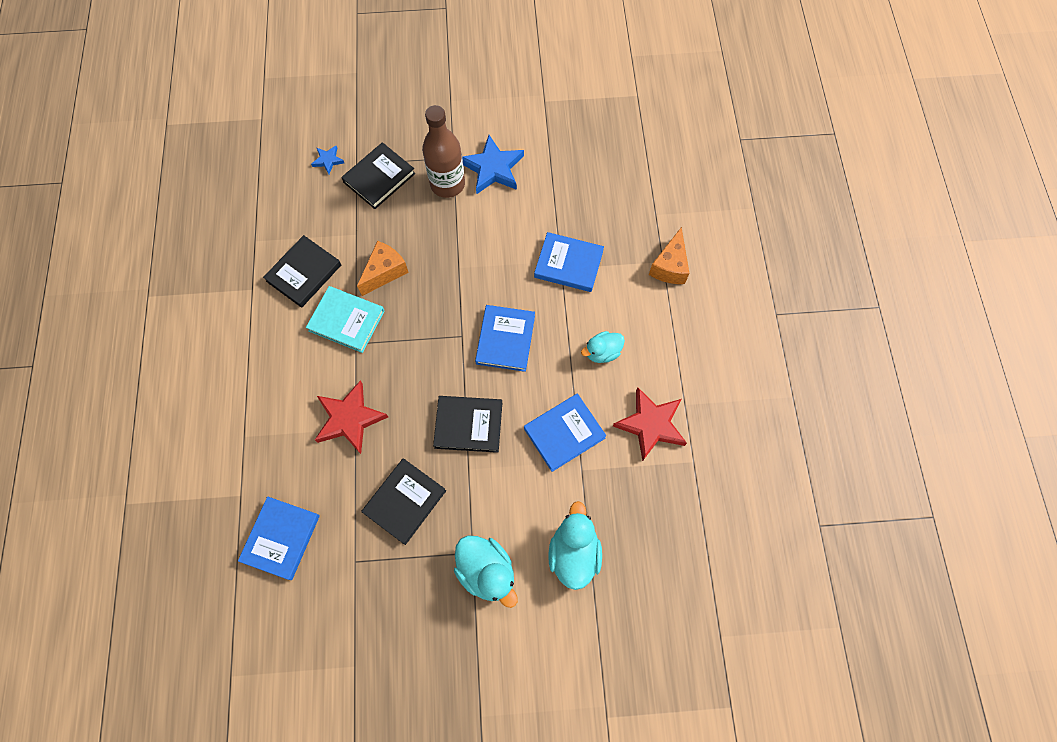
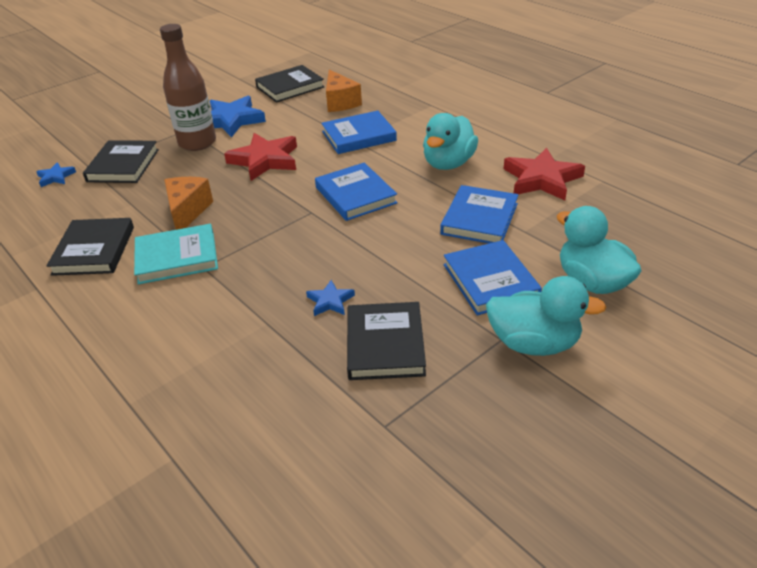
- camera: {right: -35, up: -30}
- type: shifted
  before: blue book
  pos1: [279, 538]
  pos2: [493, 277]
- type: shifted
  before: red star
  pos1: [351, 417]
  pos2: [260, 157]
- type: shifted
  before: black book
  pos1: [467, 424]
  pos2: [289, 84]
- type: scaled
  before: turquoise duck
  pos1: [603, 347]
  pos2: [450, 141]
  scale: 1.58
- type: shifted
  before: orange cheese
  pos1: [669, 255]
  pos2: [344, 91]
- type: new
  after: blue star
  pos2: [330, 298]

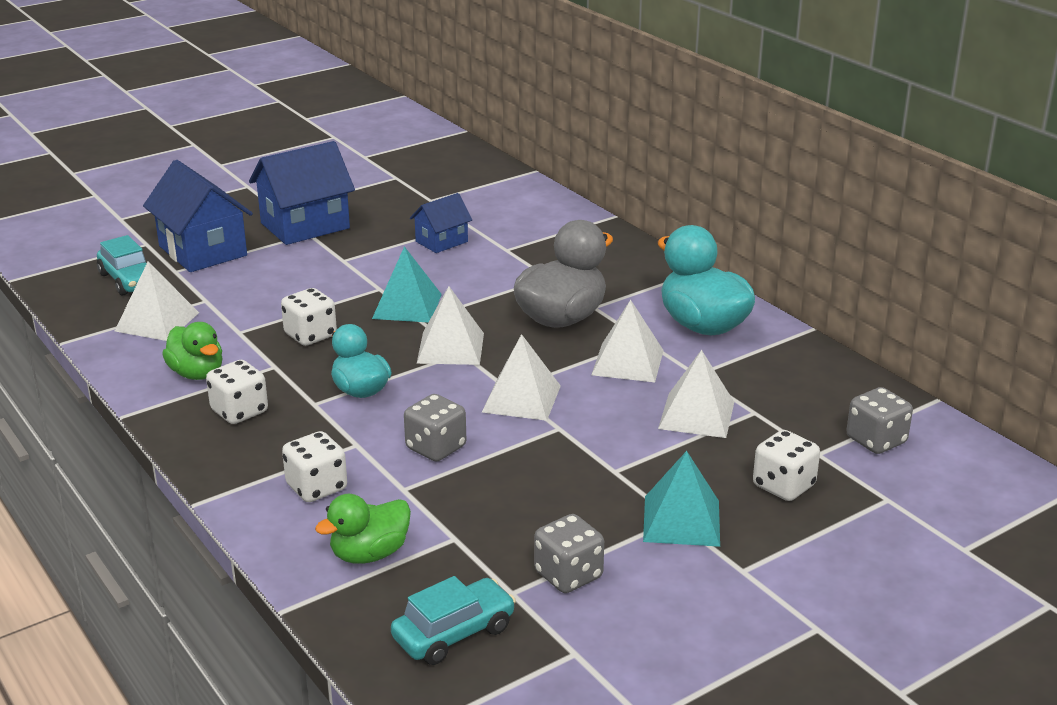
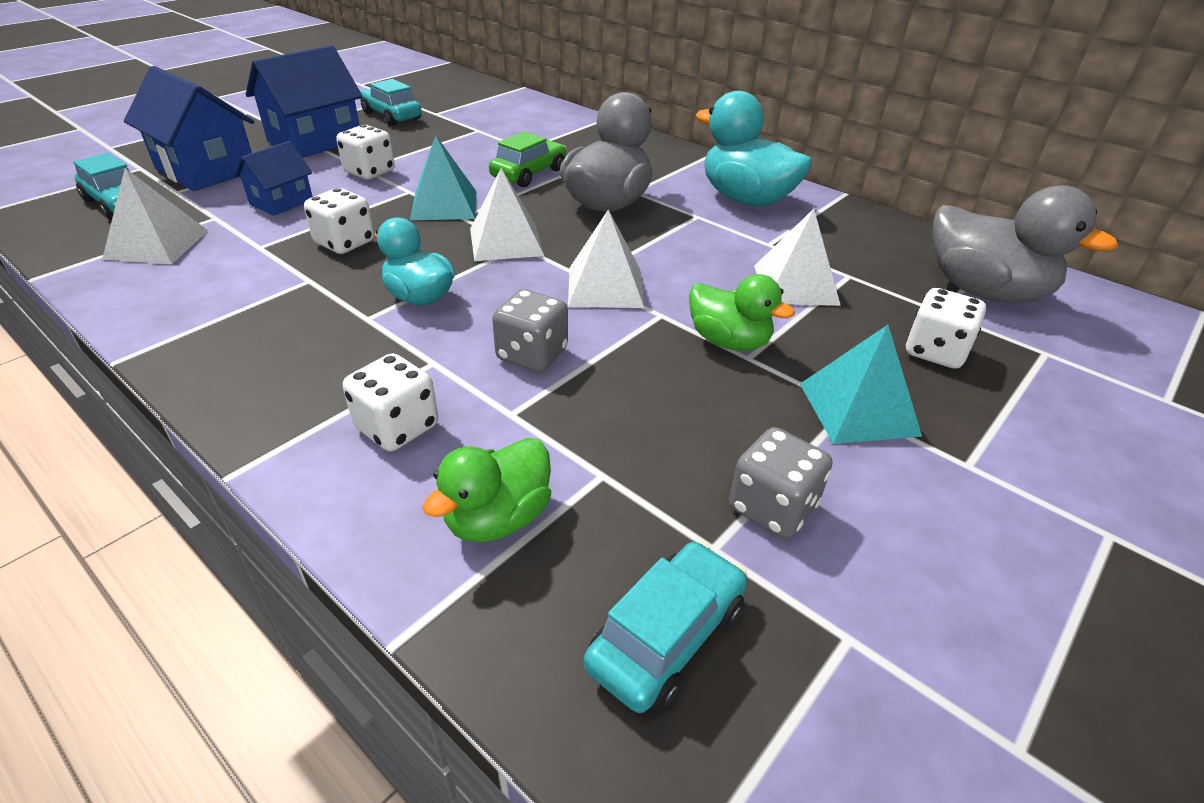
- camera: {right: -15, up: 10}
- type: shifted
  before: green duck
  pos1: [192, 351]
  pos2: [742, 312]
- type: shifted
  before: white dice
  pos1: [237, 392]
  pos2: [365, 152]
- type: shifted
  before: blue house
  pos1: [441, 223]
  pos2: [273, 178]
- type: gone
  before: white pyramid
  pos1: [627, 341]
- type: swapped
  before: grey dice
  after: grey duck
  pos1: [879, 420]
  pos2: [1025, 244]
- type: new
  after: turquoise car
  pos2: [391, 102]
- type: new
  after: green car
  pos2: [527, 159]

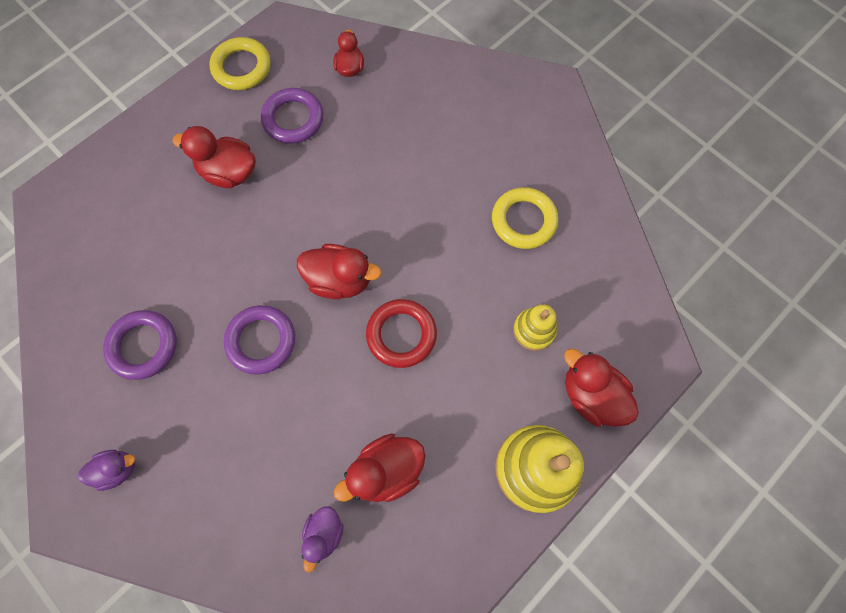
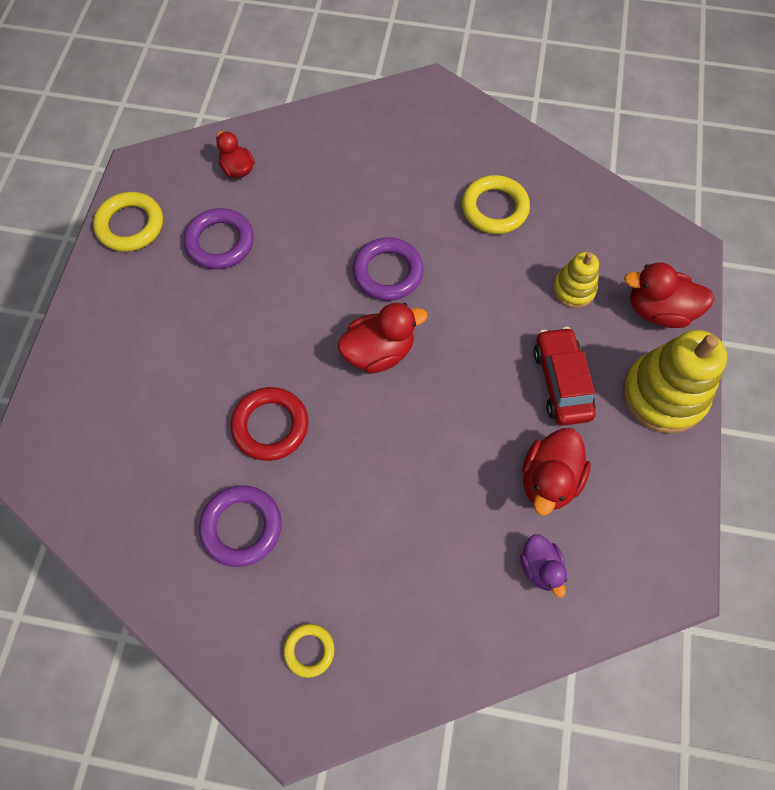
- camera: {right: -35, up: -5}
- type: swapped
  before: purple duck
  after: yellow ring
  pos1: [106, 470]
  pos2: [309, 651]
- type: gone
  before: red duck
  pos1: [214, 157]
- type: shifted
  before: purple ring
  pos1: [259, 339]
  pos2: [388, 268]
- type: shifted
  before: red ring
  pos1: [401, 333]
  pos2: [269, 424]
- type: new
  after: red car
  pos2: [564, 376]

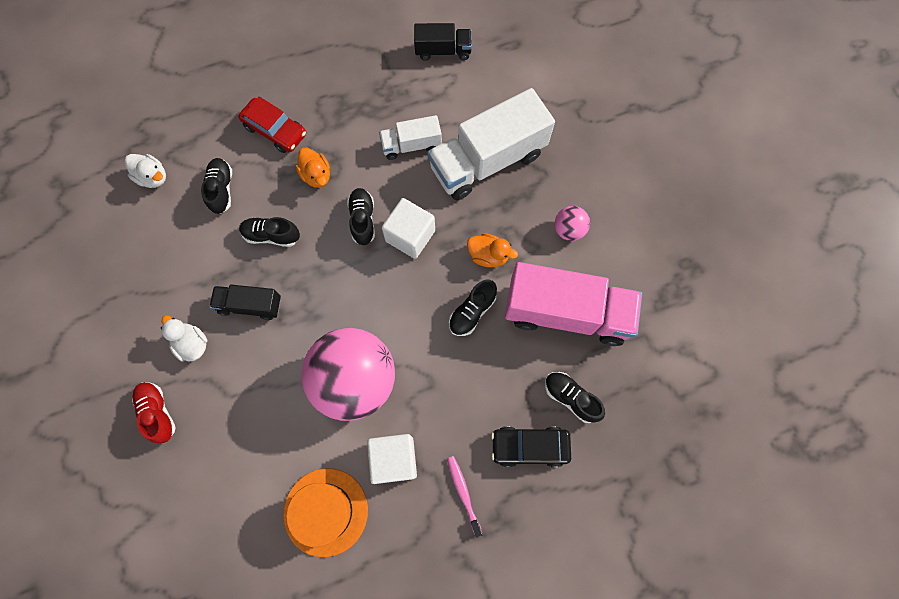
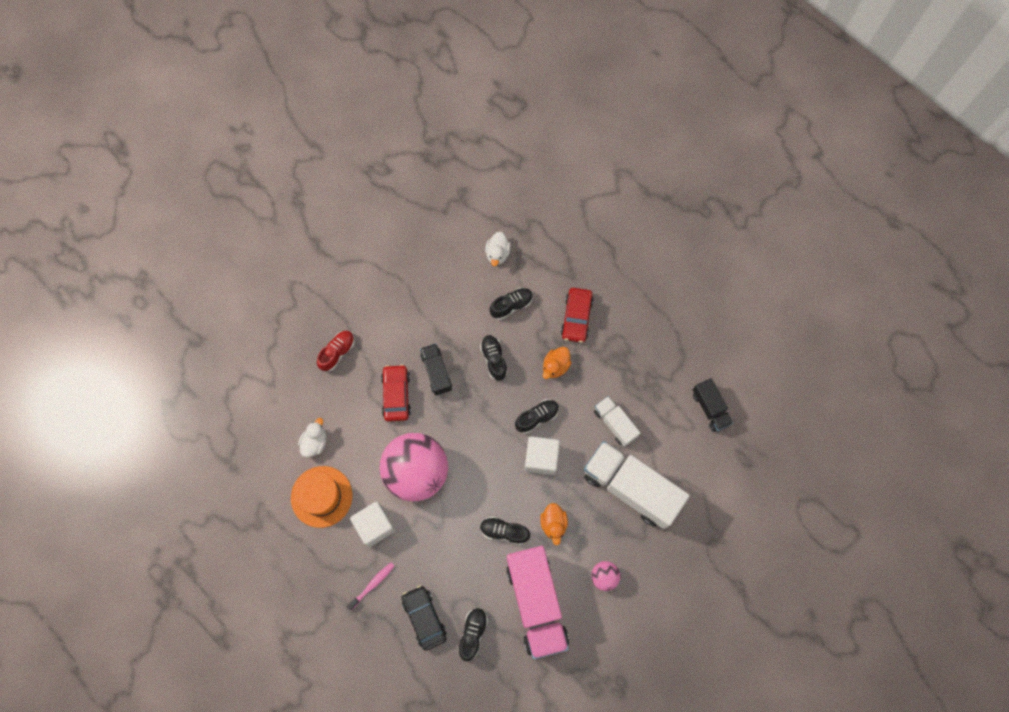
- camera: {right: 65, up: 0}
- type: shifted
  before: white duck
  pos1: [184, 338]
  pos2: [312, 437]
- type: new
  after: red car
  pos2: [396, 393]

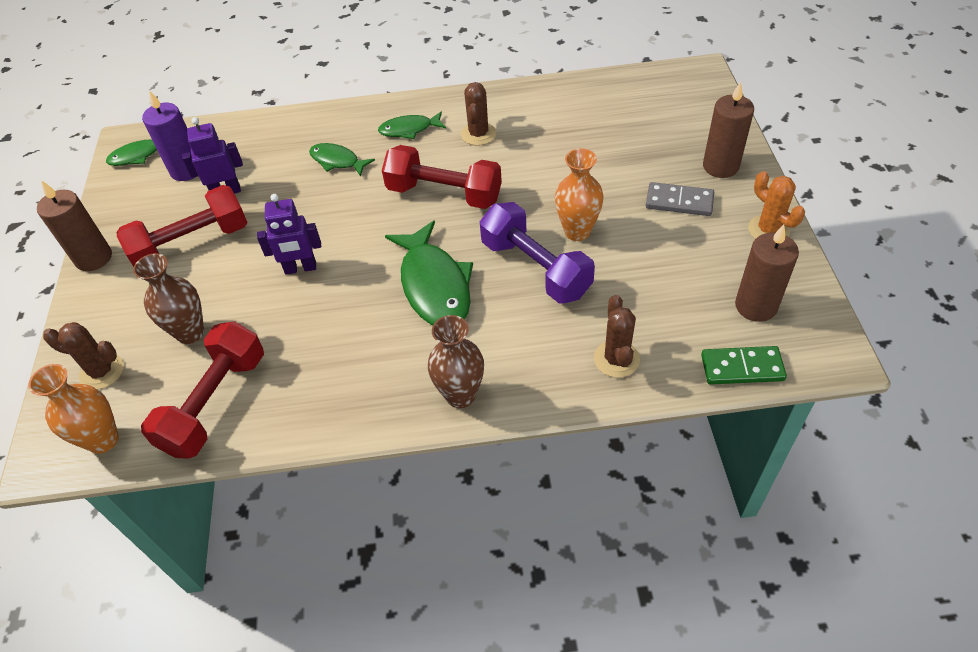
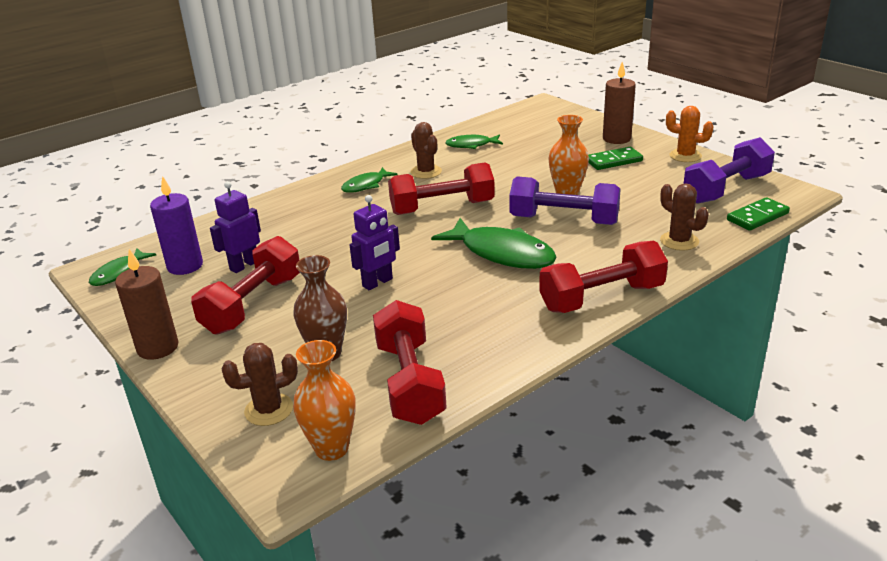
- camera: {right: -35, up: -20}
- type: shifted
  before: green fish
  pos1: [342, 160]
  pos2: [474, 141]
- type: swapped
  before: brown vase
  after: red dumbbell
  pos1: [456, 361]
  pos2: [603, 277]
- type: repainted
  before: grey domino
  after: green domino
  pos1: [680, 199]
  pos2: [615, 158]
- type: swapped
  before: brown candle
  after: purple dumbbell
  pos1: [767, 273]
  pos2: [729, 170]

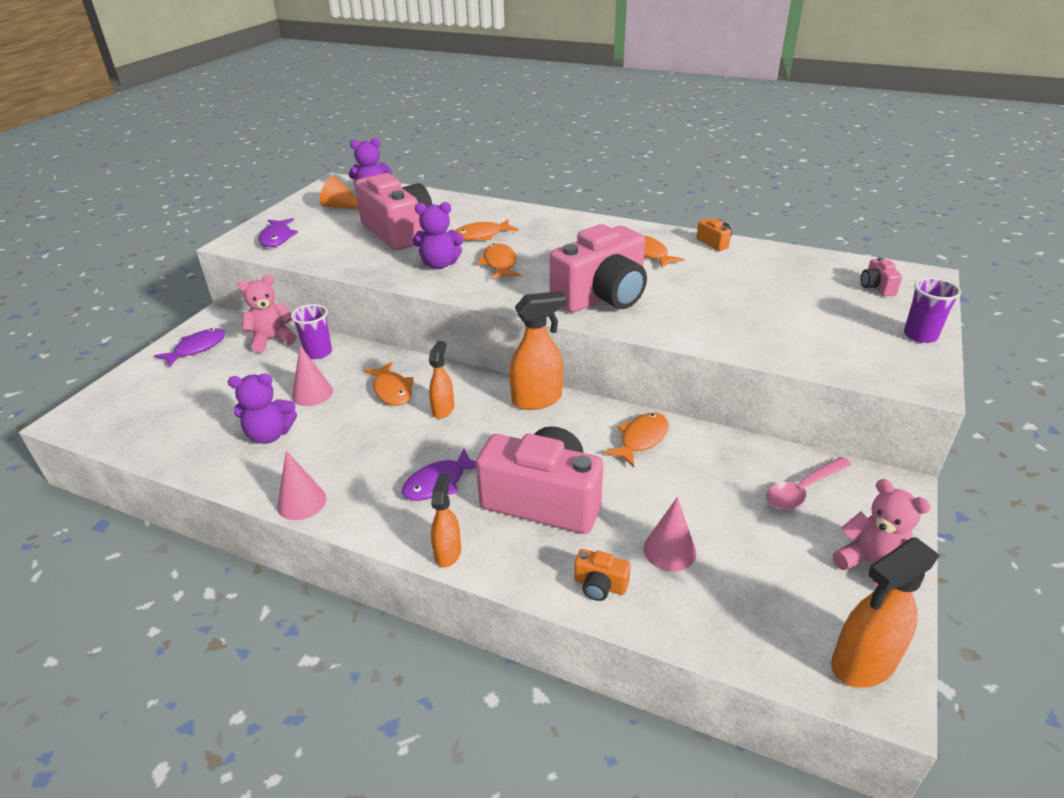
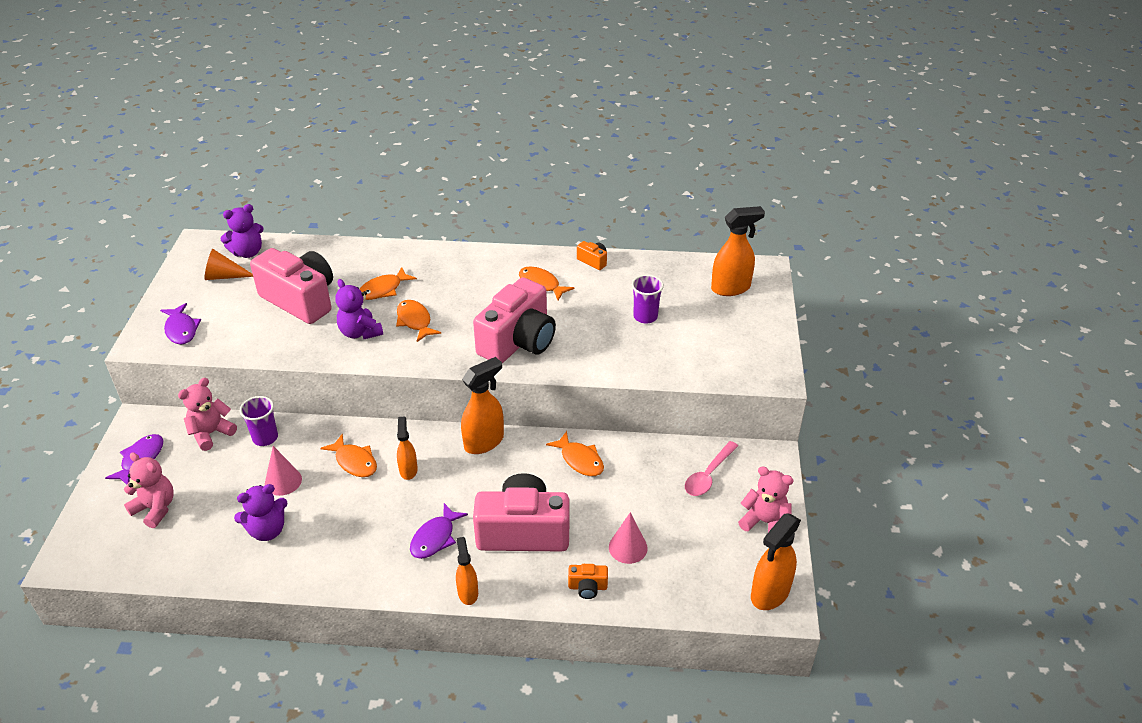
- camera: {right: -20, up: 5}
- type: gone
  before: pink cone
  pos1: [301, 485]
- type: rotated
  before: purple teddy bear
  pos1: [438, 235]
  pos2: [359, 309]
  turn: 75
- type: rotated
  before: orange fish
  pos1: [636, 440]
  pos2: [575, 453]
  turn: 120
- type: swapped
  before: pink camera
  after: orange spray bottle
  pos1: [881, 276]
  pos2: [738, 251]
- type: shifted
  before: purple cup
  pos1: [932, 310]
  pos2: [648, 299]
- type: new
  after: pink teddy bear
  pos2: [149, 490]

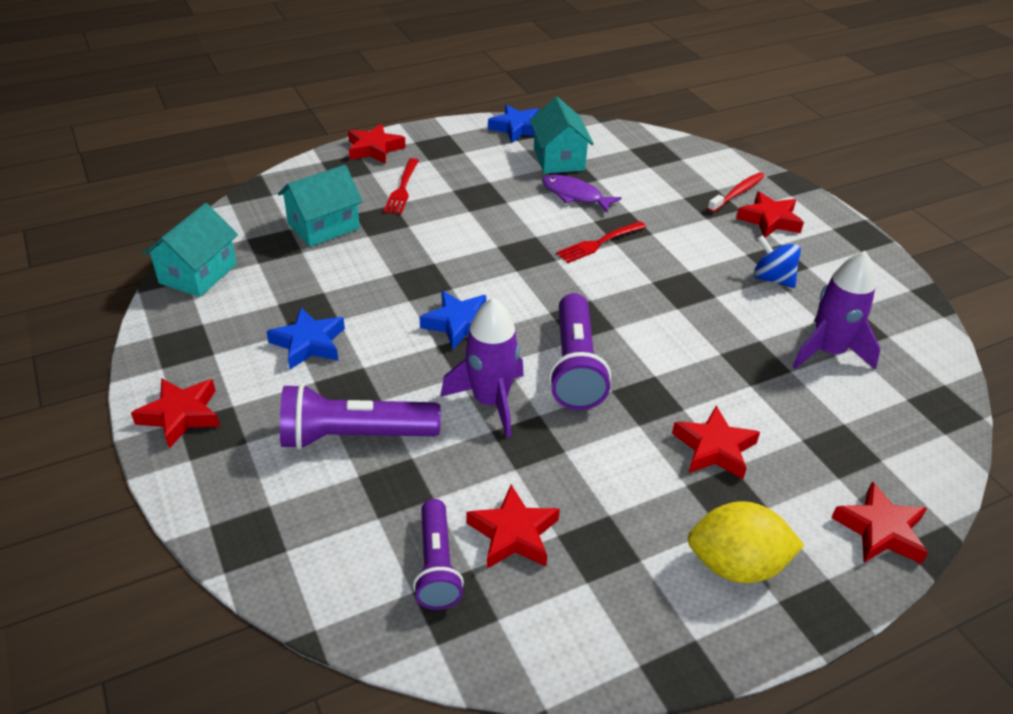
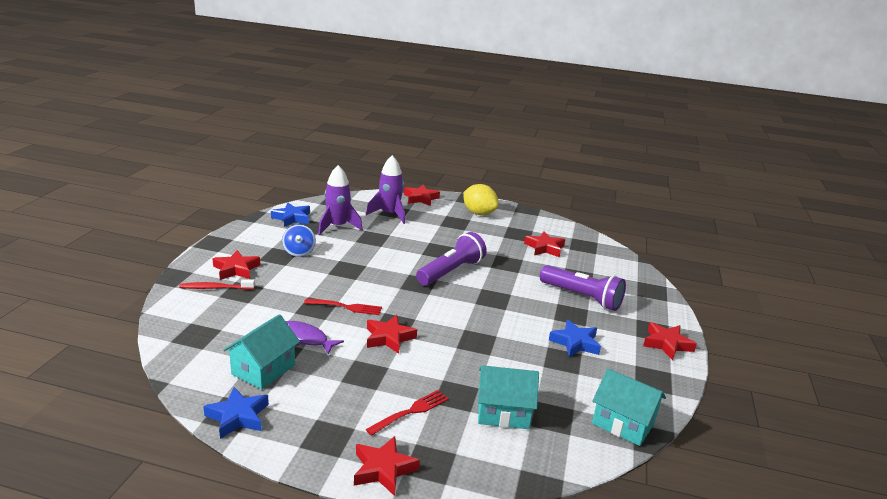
- camera: {right: -140, up: -15}
- type: rotated
  before: turquoise house
  pos1: [190, 250]
  pos2: [629, 407]
  turn: 60
- type: gone
  before: purple flashlight
  pos1: [438, 554]
- type: shifted
  before: blue star
  pos1: [453, 320]
  pos2: [290, 215]
- type: shifted
  before: purple rocket
  pos1: [482, 367]
  pos2: [385, 189]
- type: rotated
  before: purple fish
  pos1: [582, 193]
  pos2: [315, 338]
  turn: 135
- type: shifted
  before: red star
  pos1: [716, 442]
  pos2: [392, 334]

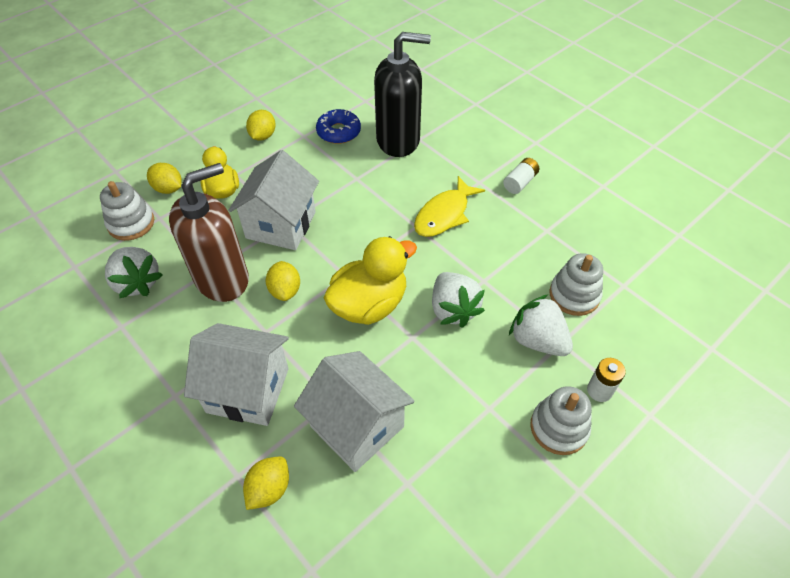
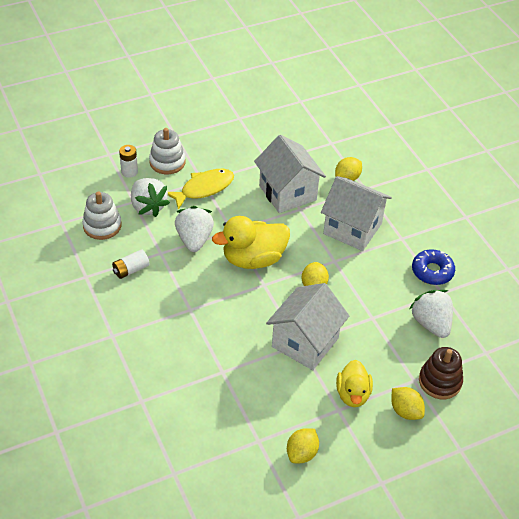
- camera: {right: -165, up: -5}
- type: repainted
  before: white stacking toy
  after: brown stacking toy
  pos1: [127, 211]
  pos2: [441, 373]
- type: gone
  before: brown soap dispenser
  pos1: [209, 232]
- type: shifted
  before: blue donut
  pos1: [338, 126]
  pos2: [433, 267]
- type: gone
  before: black soap dispenser
  pos1: [402, 94]
- type: shifted
  before: yellow fish
  pos1: [449, 206]
  pos2: [201, 189]
- type: shifted
  before: white battery
  pos1: [521, 176]
  pos2: [130, 264]

